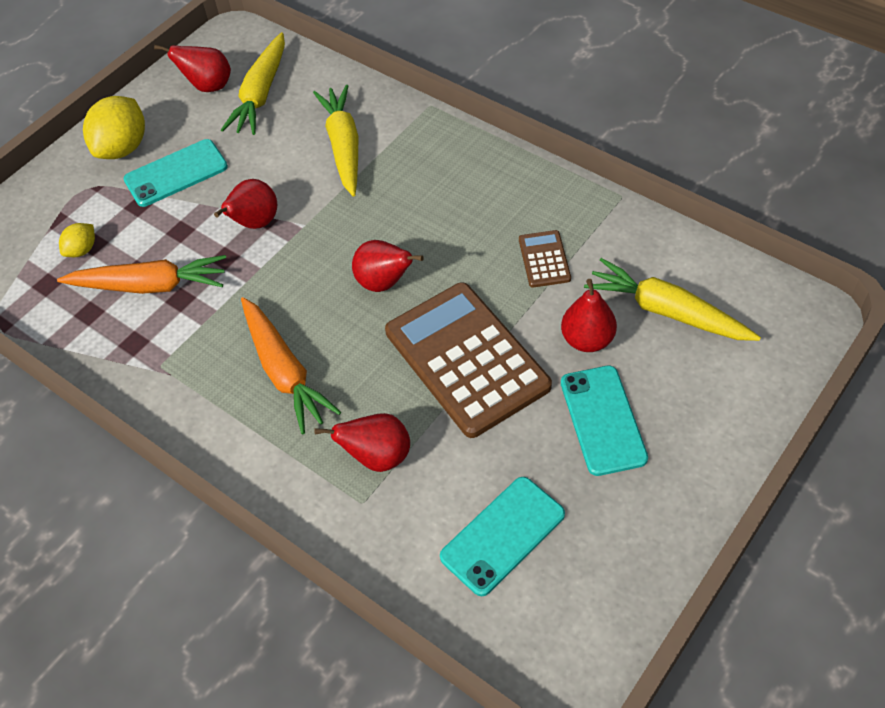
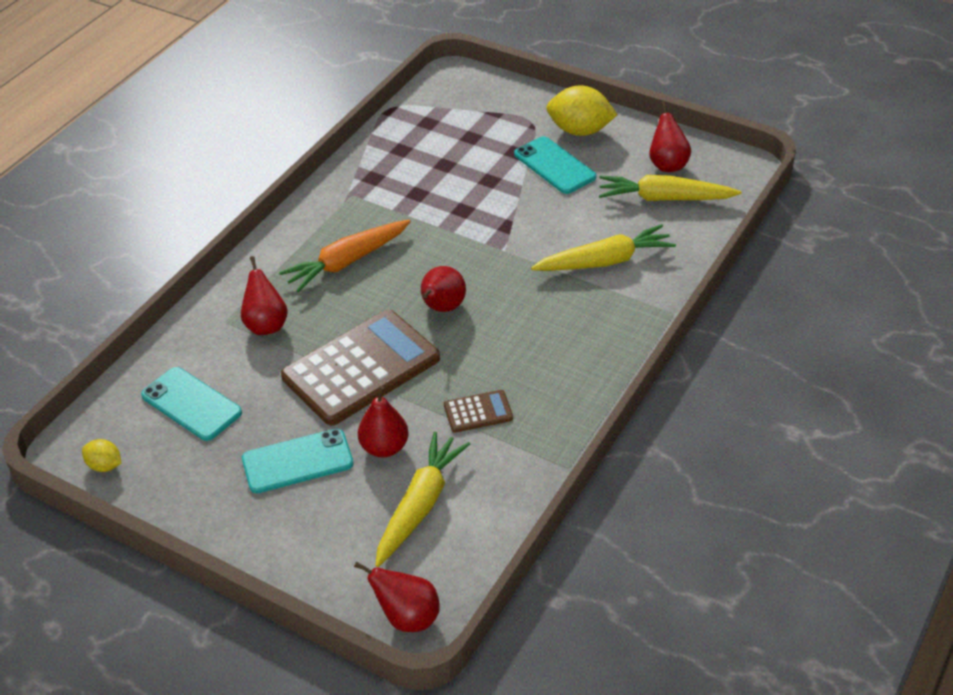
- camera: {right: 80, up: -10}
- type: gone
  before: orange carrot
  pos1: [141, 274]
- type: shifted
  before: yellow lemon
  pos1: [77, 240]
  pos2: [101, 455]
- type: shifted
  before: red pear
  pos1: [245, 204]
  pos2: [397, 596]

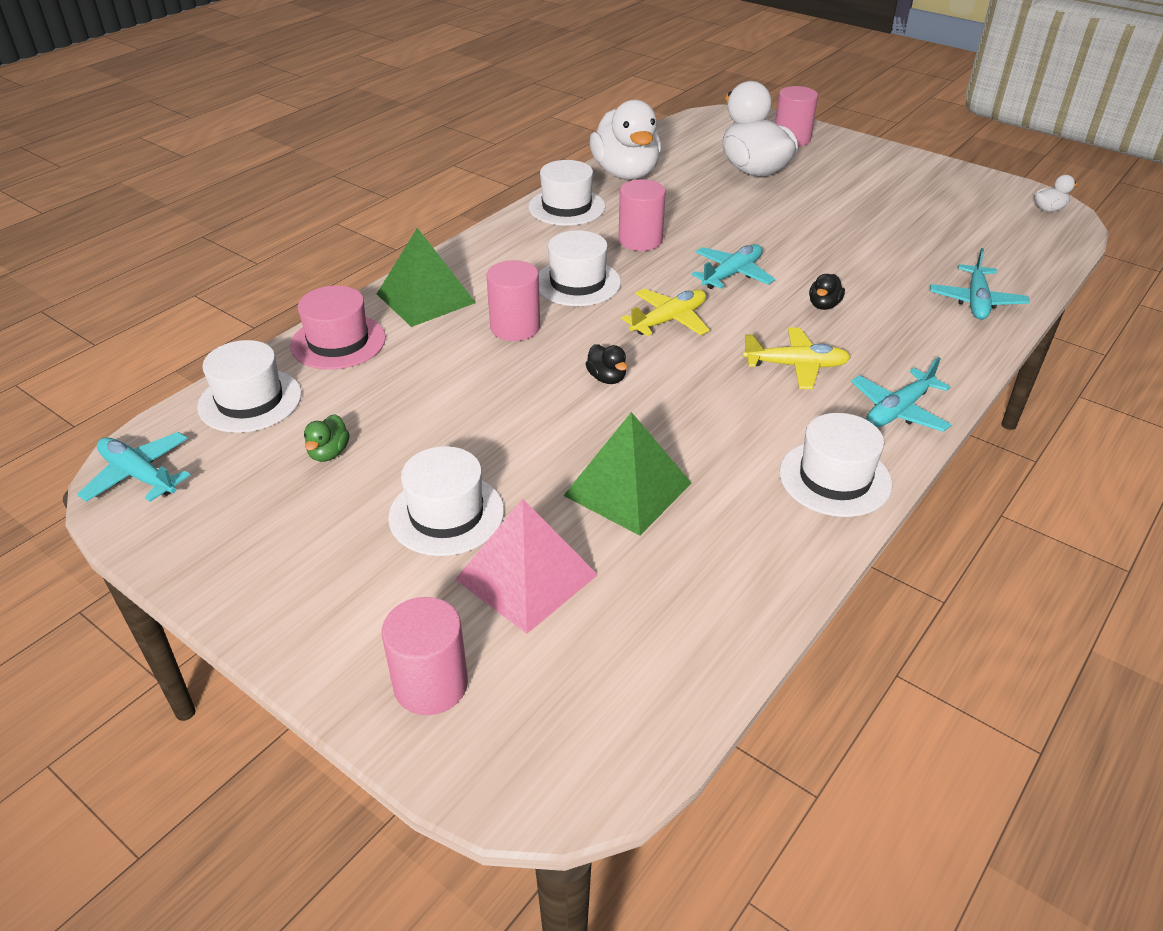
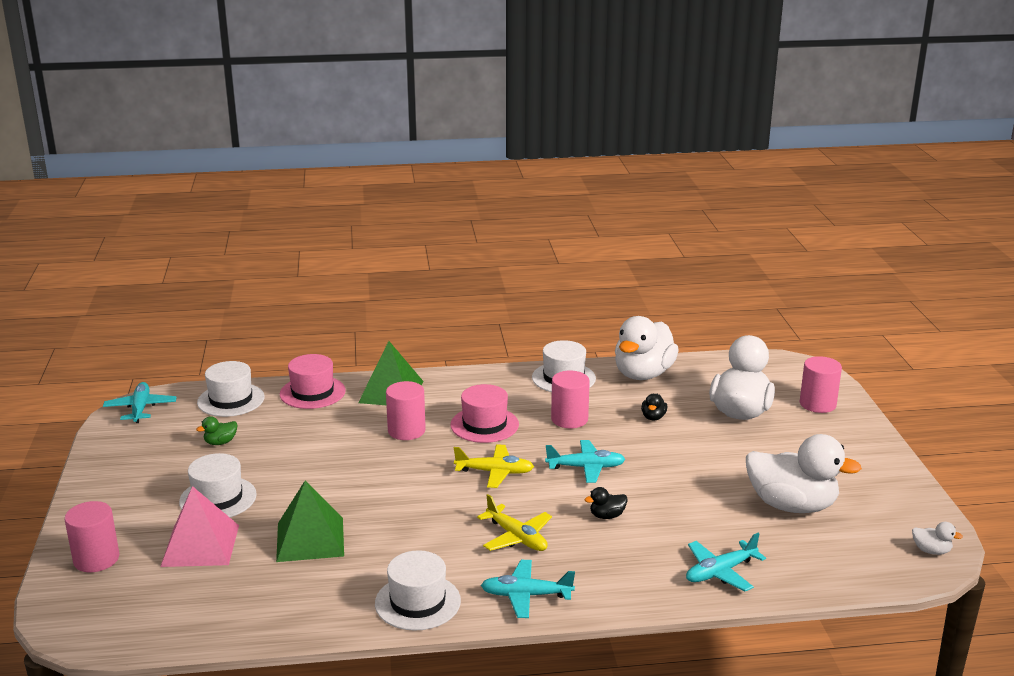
- camera: {right: 45, up: -15}
- type: repainted
  before: white hat
  after: pink hat
  pos1: [579, 268]
  pos2: [484, 413]
- type: shifted
  before: black duck
  pos1: [606, 364]
  pos2: [654, 407]
- type: new
  after: white duck
  pos2: [804, 473]

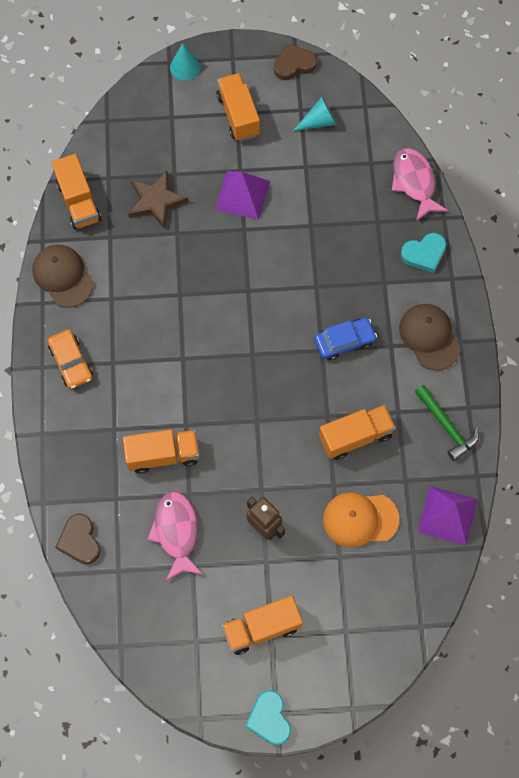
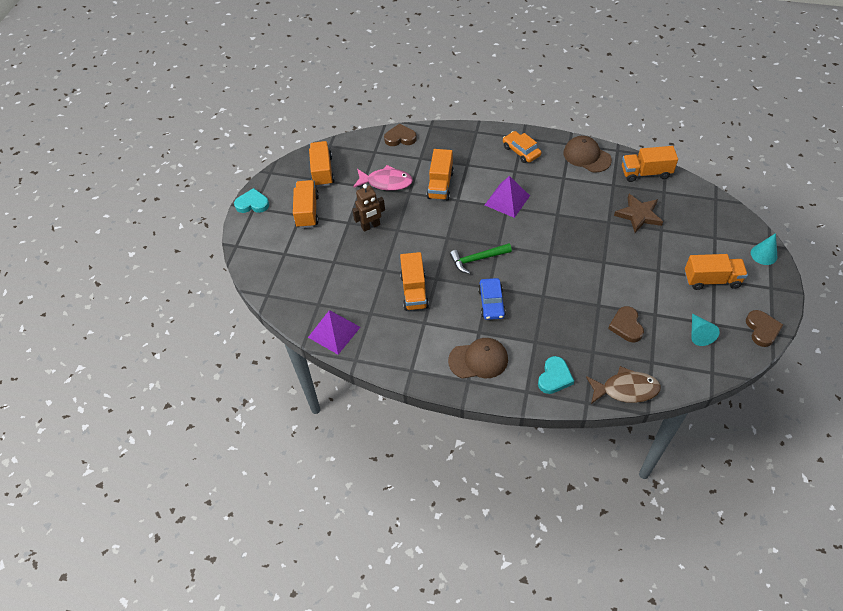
- camera: {right: 110, up: -15}
- type: rotated
  before: brown cap
  pos1: [63, 276]
  pos2: [587, 154]
  turn: -120
- type: rotated
  before: orange car
  pos1: [70, 359]
  pos2: [522, 147]
  turn: 60
- type: shifted
  before: purple pyramid
  pos1: [242, 195]
  pos2: [507, 197]
- type: gone
  before: orange cap
  pos1: [361, 520]
- type: repainted
  before: pink fish
  after: brown fish
  pos1: [420, 184]
  pos2: [623, 385]
- type: rotated
  before: turquoise heart
  pos1: [423, 253]
  pos2: [556, 375]
  turn: -150
- type: shifted
  before: green hammer
  pos1: [447, 423]
  pos2: [481, 258]
- type: new
  after: orange truck
  pos2: [321, 164]
- type: new
  after: brown heart
  pos2: [626, 324]

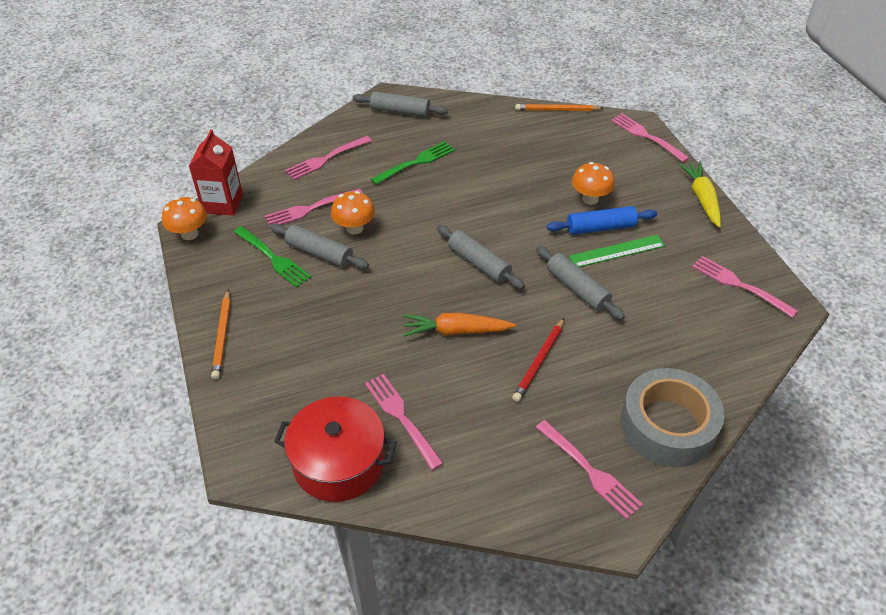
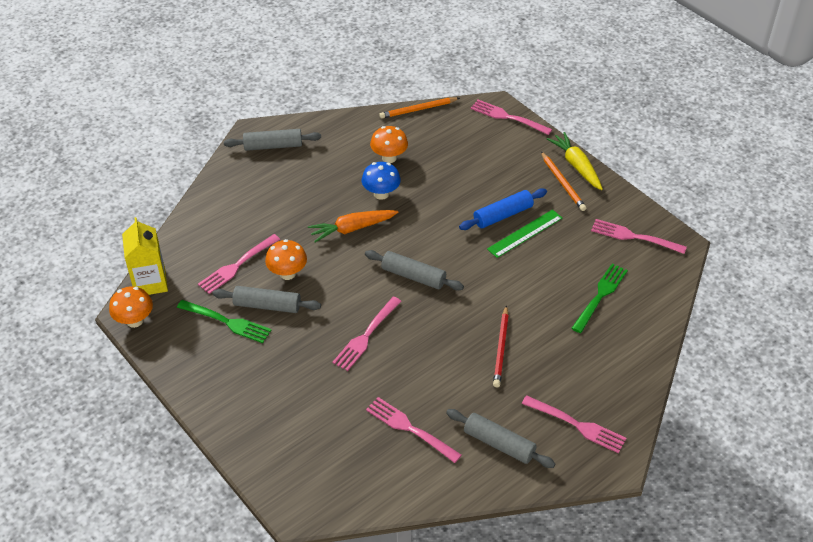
- camera: {right: -20, up: 0}
- type: repainted
  before: red carton
  after: yellow carton
  pos1: [216, 172]
  pos2: [145, 256]
- type: shifted
  before: orange pencil
  pos1: [221, 334]
  pos2: [563, 181]
- type: gone
  before: red pot
  pos1: [335, 449]
- type: shifted
  before: pink fork
  pos1: [328, 158]
  pos2: [367, 334]
- type: shifted
  before: green fork
  pos1: [413, 163]
  pos2: [599, 298]
- type: shifted
  before: orange carrot
  pos1: [459, 325]
  pos2: [353, 226]
- type: shifted
  before: grey rolling pin
  pos1: [580, 283]
  pos2: [500, 438]
- type: shifted
  before: orange mushroom
  pos1: [593, 183]
  pos2: [389, 144]
- type: gone
  before: grey tape
  pos1: [672, 417]
- type: new
  after: blue mushroom
  pos2: [381, 181]

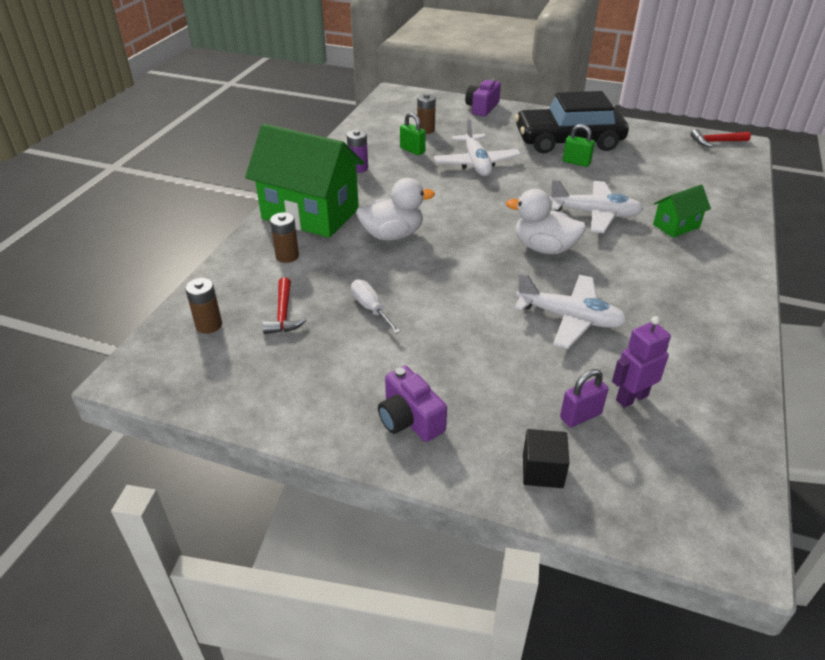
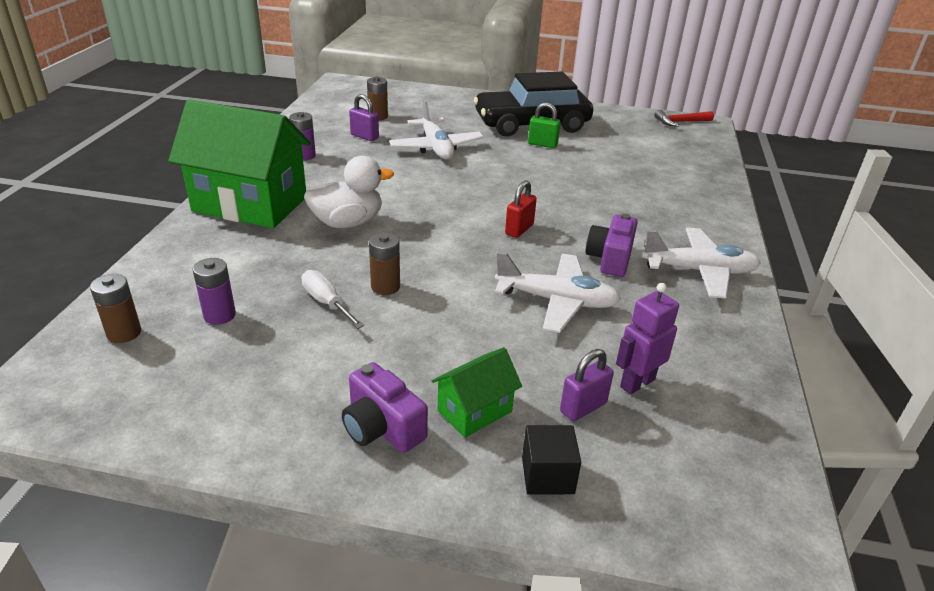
- camera: {right: -10, up: -5}
- type: swapped
  before: red hammer
  after: purple battery
  pos1: [284, 305]
  pos2: [214, 291]
- type: shifted
  before: brown battery
  pos1: [284, 237]
  pos2: [384, 263]
- type: repainted
  before: green padlock
  after: purple padlock
  pos1: [413, 133]
  pos2: [364, 117]
- type: shifted
  before: purple camera
  pos1: [483, 98]
  pos2: [611, 245]
- type: swapped
  before: white duck
  after: red padlock
  pos1: [546, 221]
  pos2: [521, 209]
- type: shifted
  before: white plane
  pos1: [596, 206]
  pos2: [701, 263]
- type: shifted
  before: green house
  pos1: [682, 211]
  pos2: [477, 392]

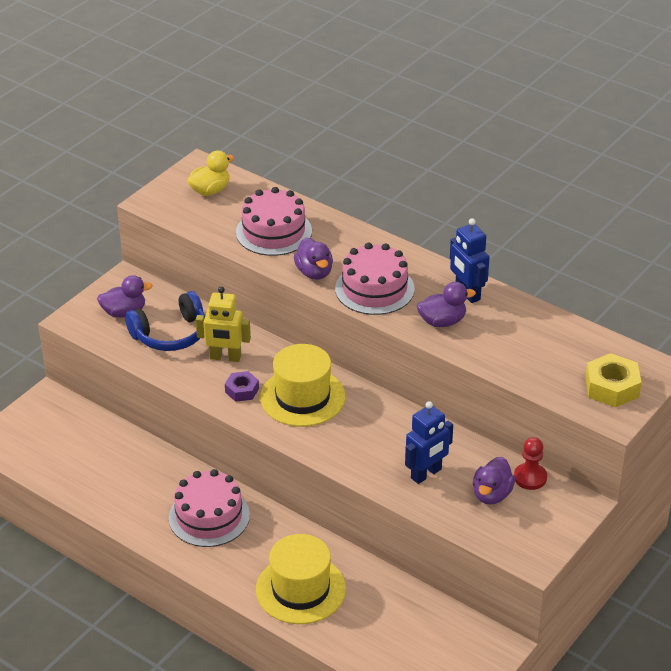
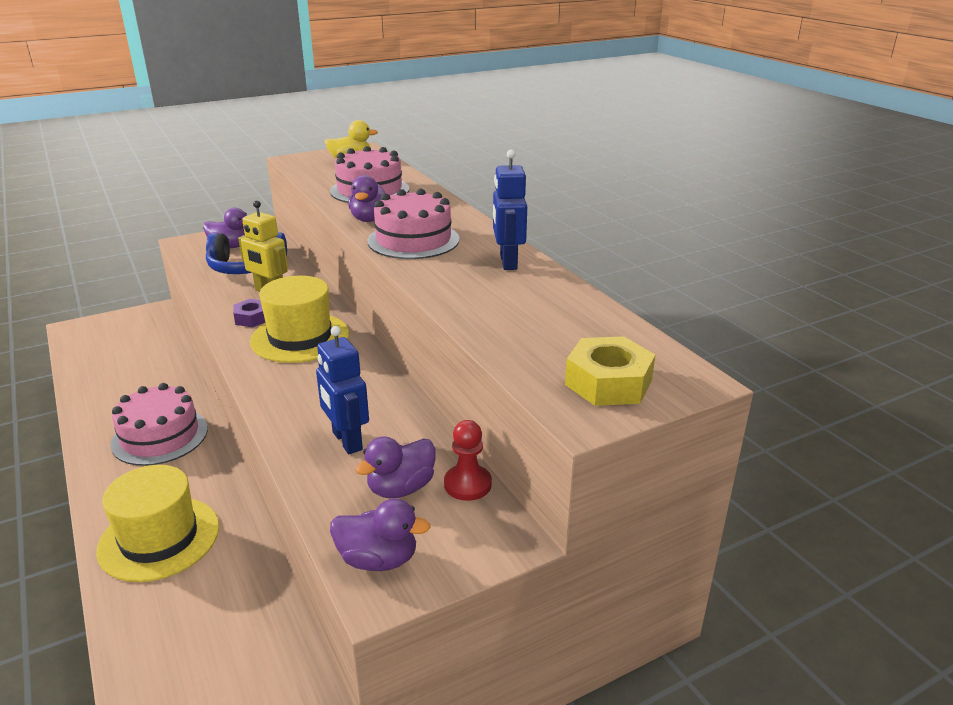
- camera: {right: 25, up: -10}
- type: rotated
  before: blue robot
  pos1: [429, 442]
  pos2: [342, 390]
  turn: 75
- type: shifted
  before: purple duck
  pos1: [446, 304]
  pos2: [380, 534]

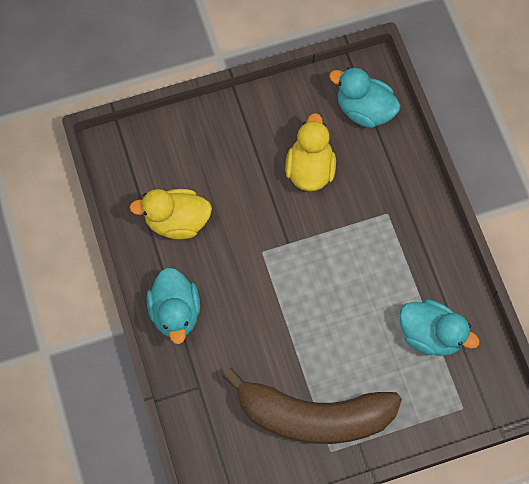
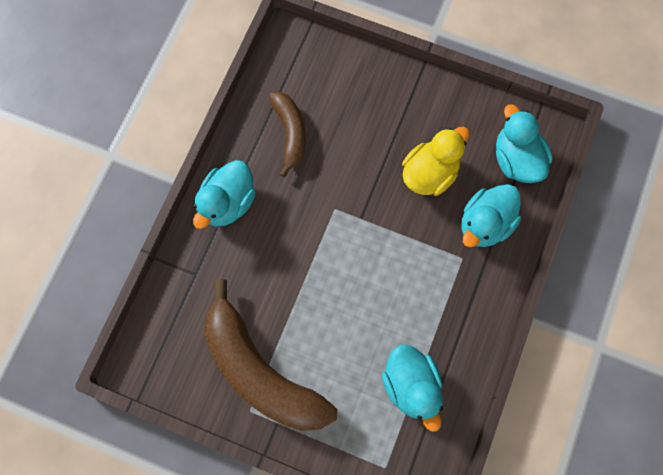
- camera: {right: 40, up: 5}
- type: swapped
  before: yellow duck
  after: brown banana
  pos1: [170, 214]
  pos2: [287, 134]
- type: new
  after: turquoise duck
  pos2: [491, 216]

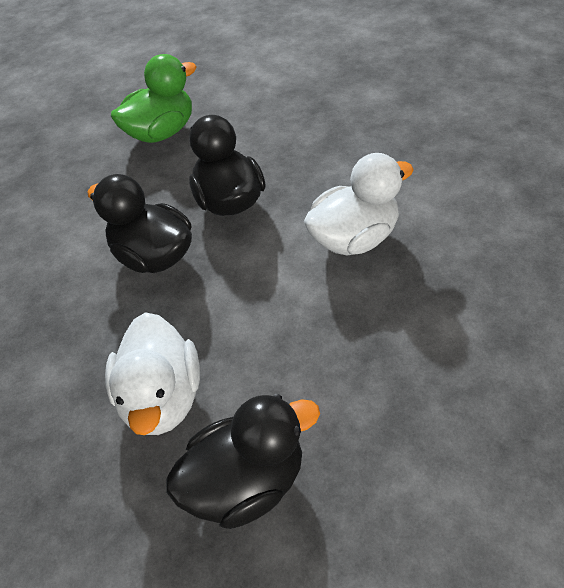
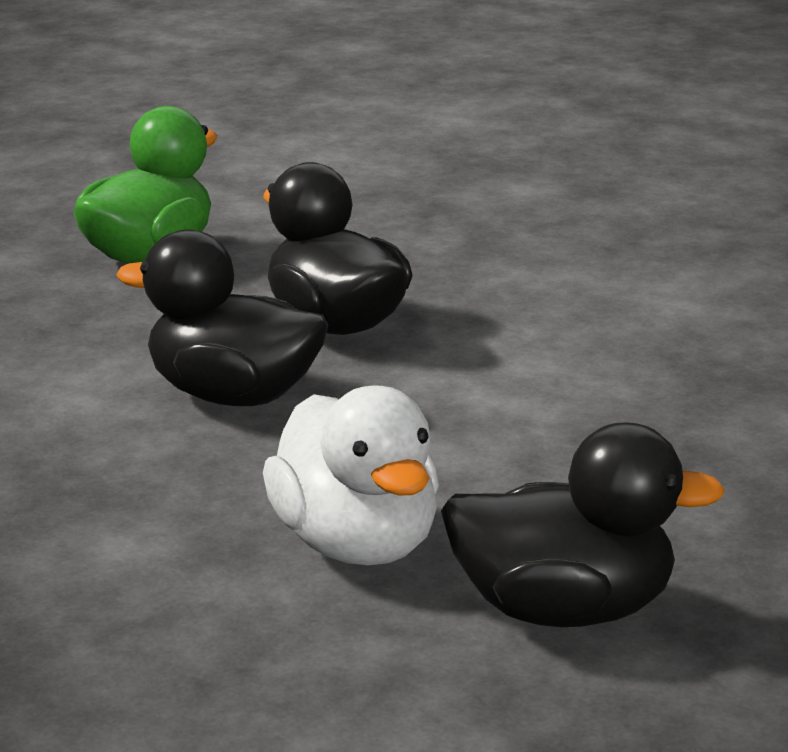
- camera: {right: -20, up: -25}
- type: rotated
  before: black duck
  pos1: [243, 461]
  pos2: [583, 524]
  turn: 45
- type: gone
  before: white duck
  pos1: [359, 204]

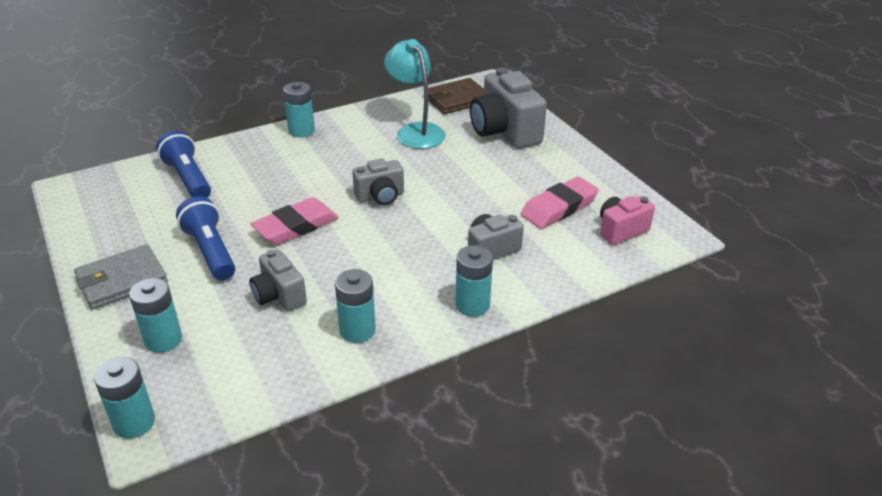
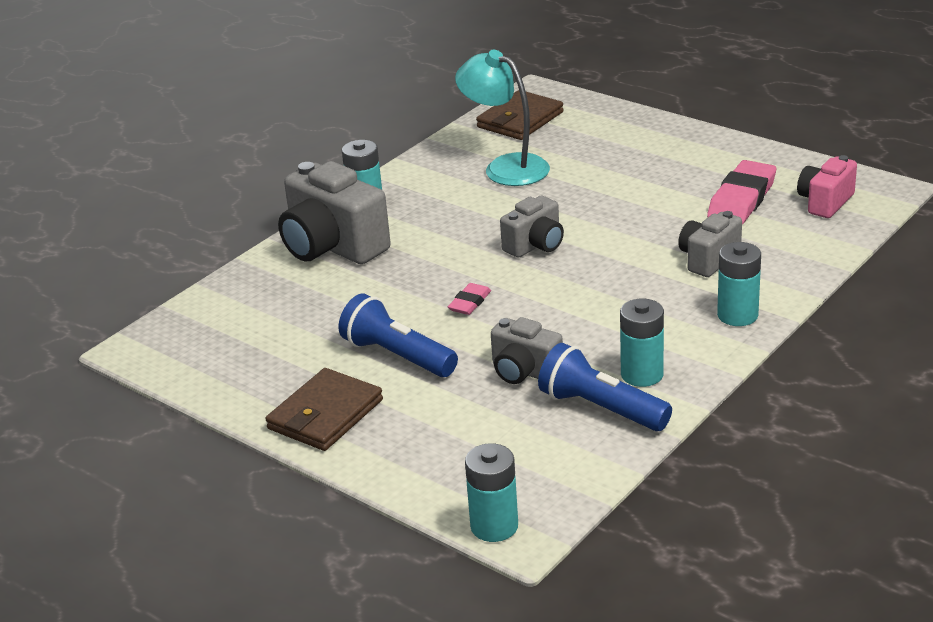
- camera: {right: -20, up: -5}
- type: repainted
  before: grey wallet
  after: brown wallet
  pos1: [121, 277]
  pos2: [324, 409]
- type: gone
  before: turquoise battery
  pos1: [155, 315]
- type: shifted
  before: blue flashlight
  pos1: [183, 164]
  pos2: [605, 387]
- type: scaled
  before: pink eraser
  pos1: [295, 221]
  pos2: [469, 299]
  scale: 0.52
- type: shifted
  before: grey camera
  pos1: [508, 108]
  pos2: [334, 212]

